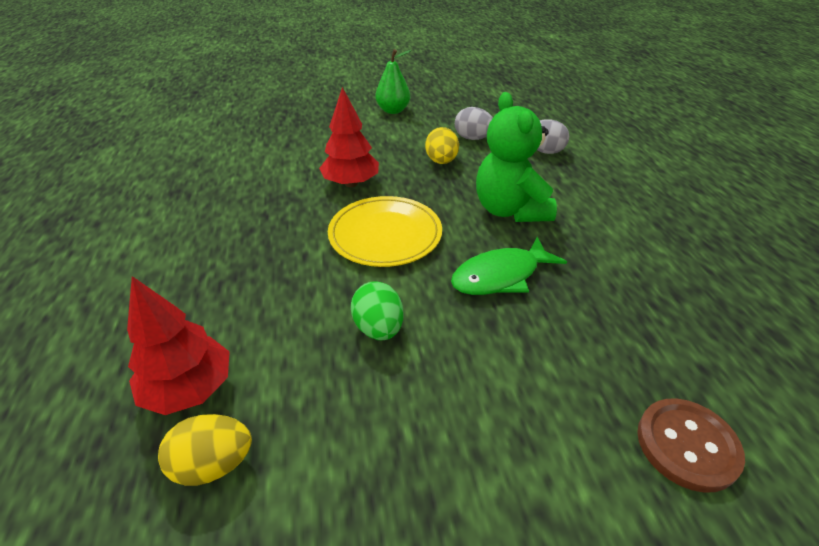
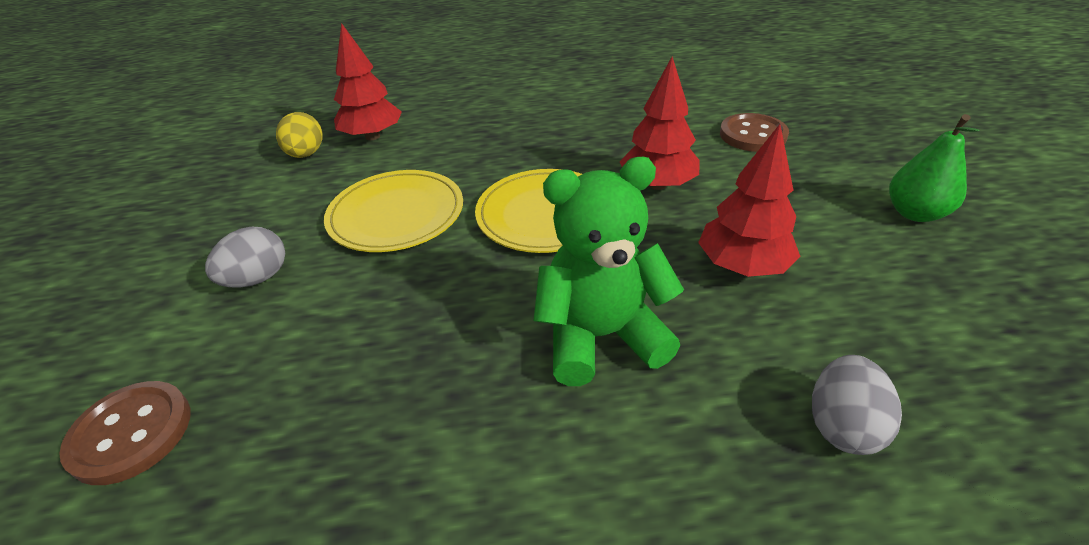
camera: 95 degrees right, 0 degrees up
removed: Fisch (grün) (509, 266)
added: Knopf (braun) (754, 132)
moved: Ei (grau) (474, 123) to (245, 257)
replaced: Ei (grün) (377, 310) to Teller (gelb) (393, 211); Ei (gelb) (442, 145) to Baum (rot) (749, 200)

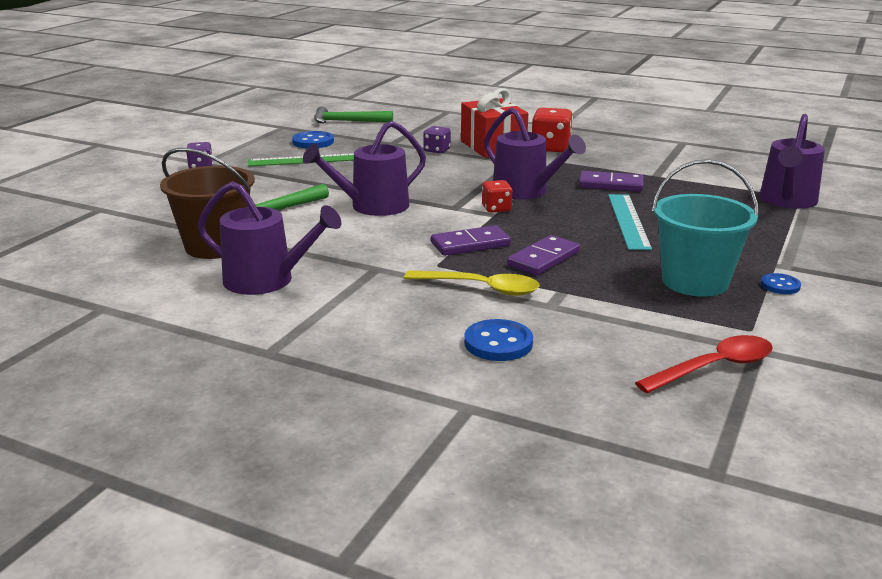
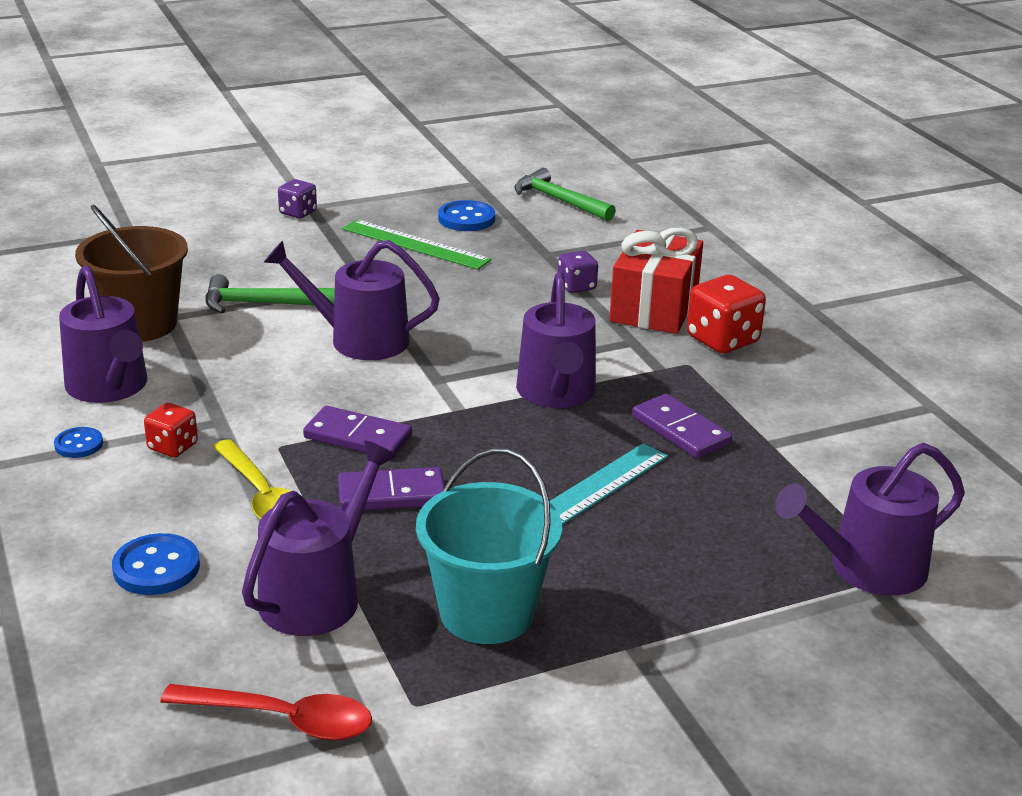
camera: 40 degrees right, 5 degrees up
added: Gießkanne (lila) (319, 538)
moved: Knopf (blau) (781, 283) to (78, 442); Spielwürfel (rot) (497, 196) to (171, 430)

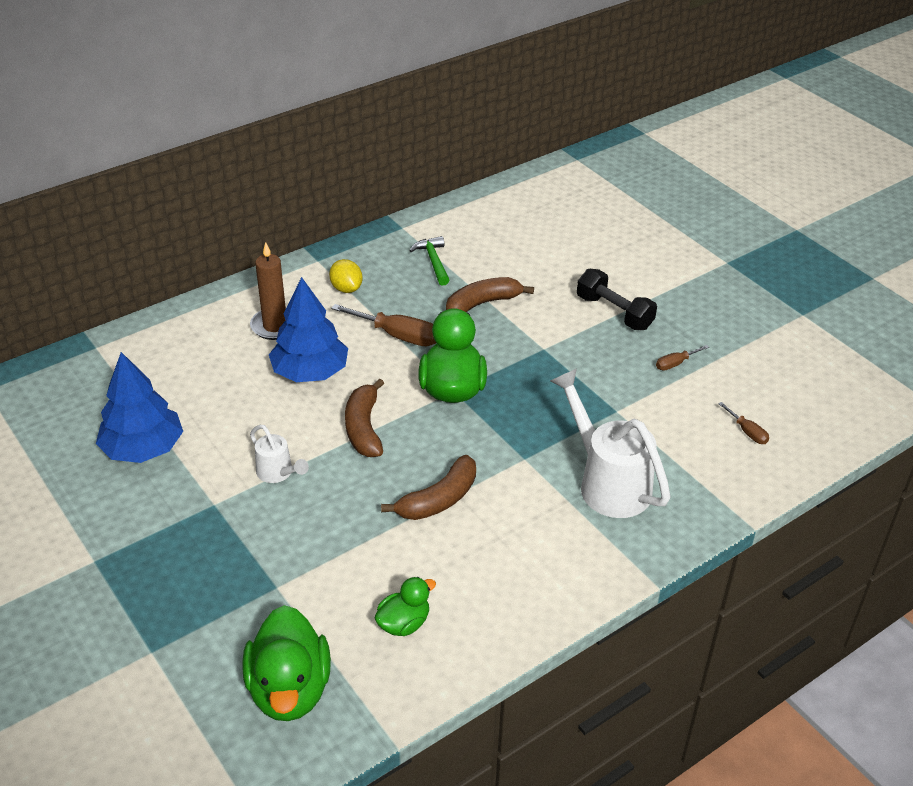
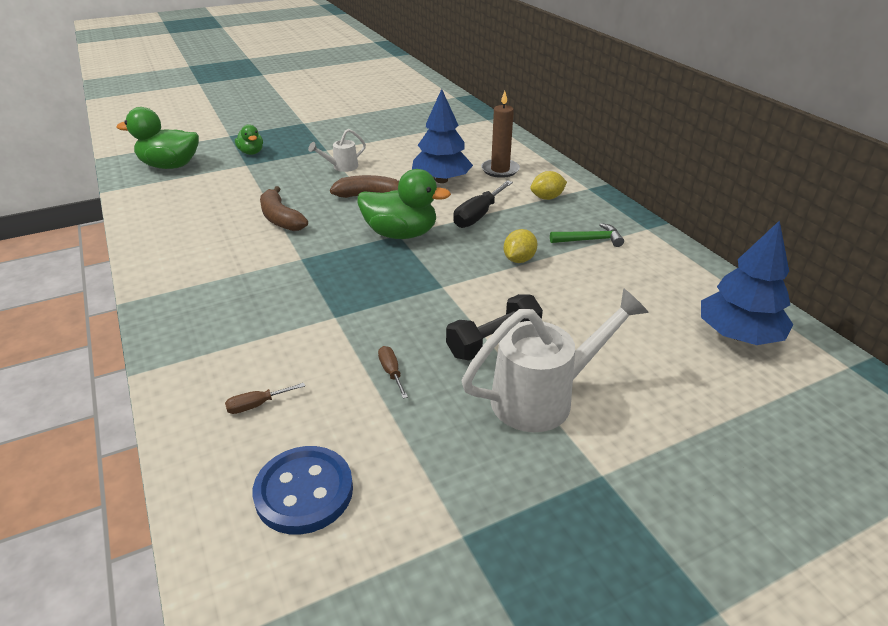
camera: 100 degrees right, 5 degrees down
added: Knopf (blau) (302, 490)
moved: Ente (grün) (405, 606) to (249, 139); Gießkanne (weiß) (610, 443) to (555, 360); Baum (blau) (139, 407) to (747, 282)
replaced: Banane (braun) (490, 294) to Zitrone (gelb) (520, 246)
recoloured: Schraubenzieher (braun) (383, 325) to Schraubenzieher (schwarz) (483, 204)

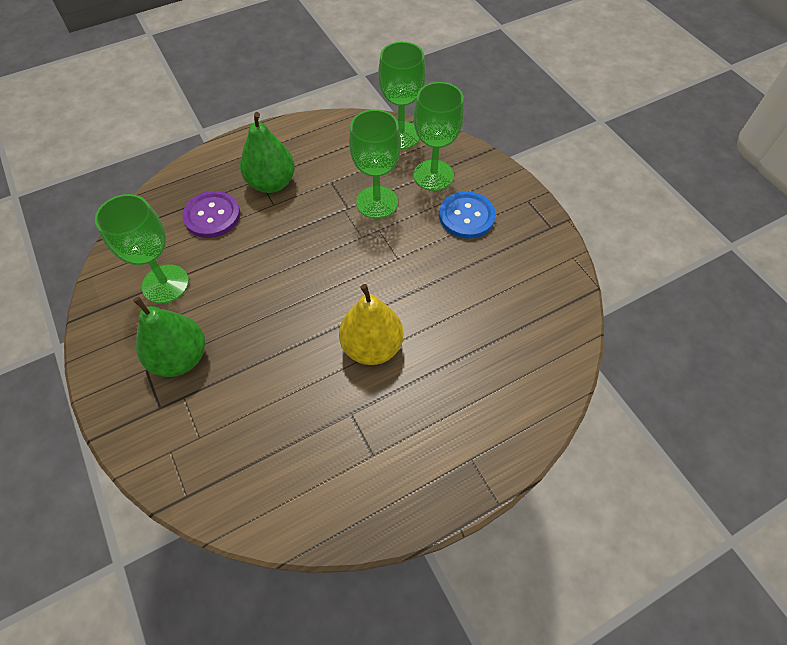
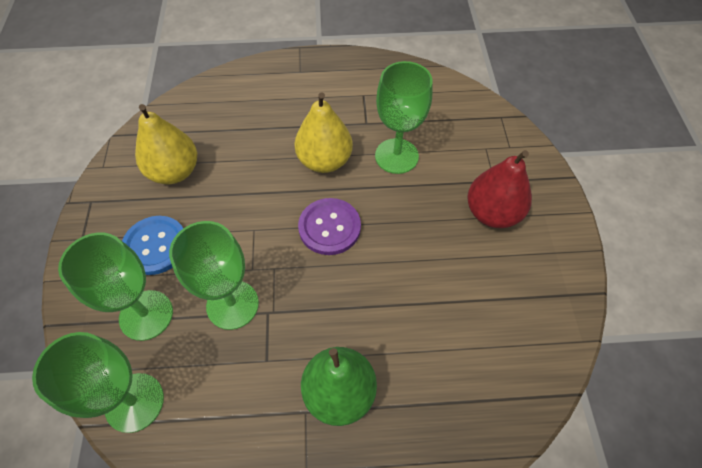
camera: 155 degrees left, 0 degrees up
added: Birne (gelb) (166, 144)
moved: Knopf (lila) (211, 214) to (329, 226); Kelch (grün) (142, 249) to (403, 117)
recoloured: Birne (grün) (169, 336) to Birne (rot) (499, 189)

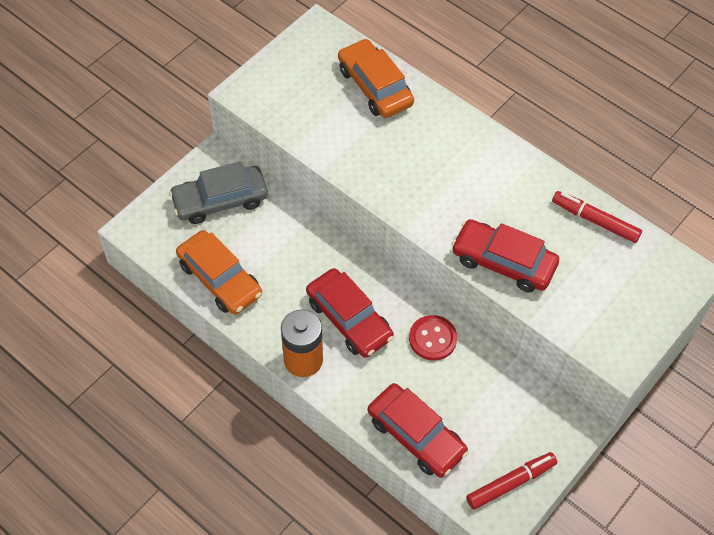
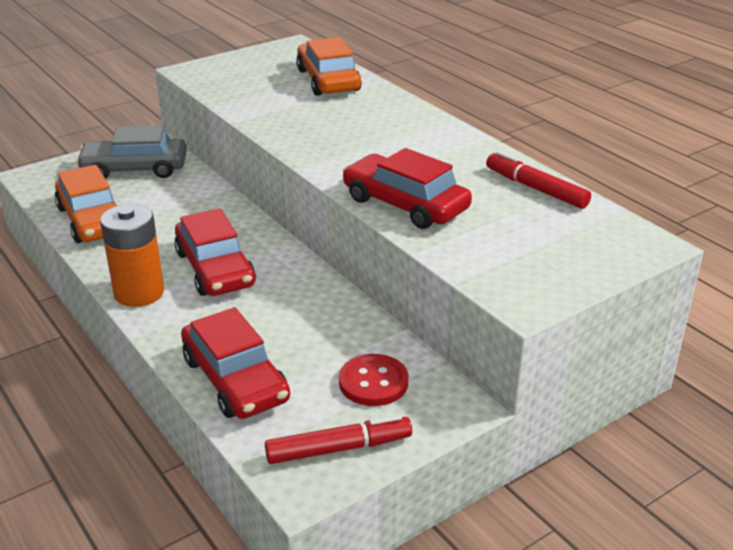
camera: 15 degrees right, 25 degrees down
moved: Knopf (rot) (433, 338) to (373, 380)

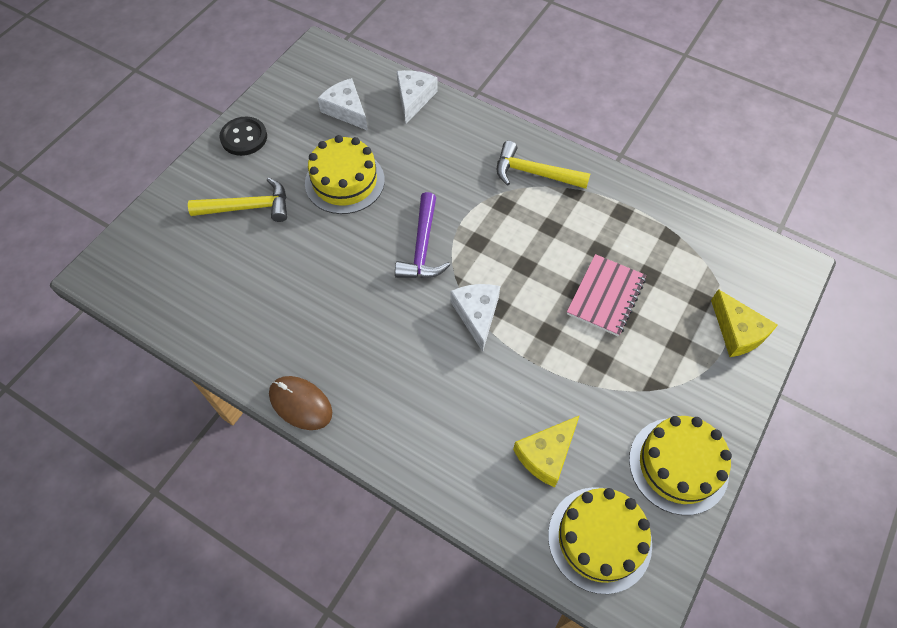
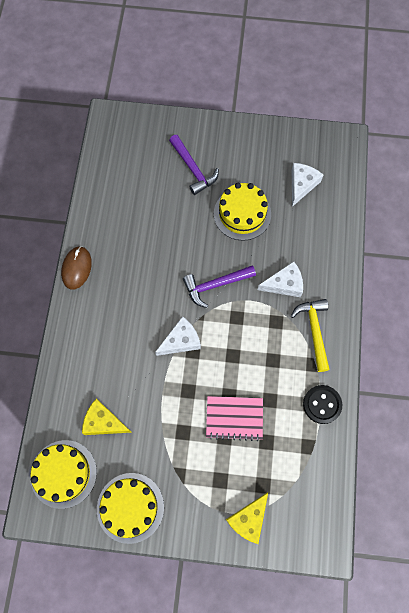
camera: 65 degrees right, 10 degrees up
moved: Käse (weiß) (417, 97) to (280, 279); Knopf (schwarz) (243, 136) to (322, 404)
recoloured: Hammer (gelb) (237, 199) to Hammer (lila) (194, 165)

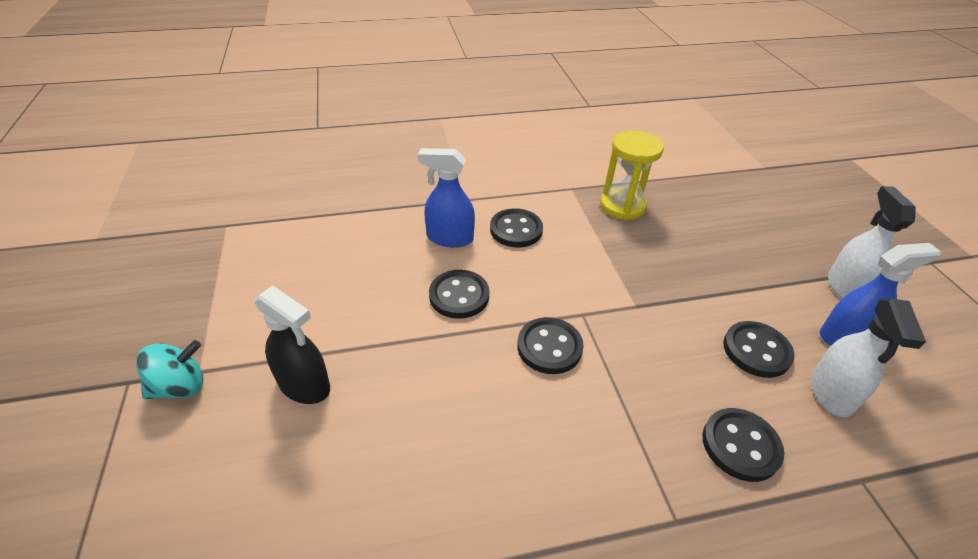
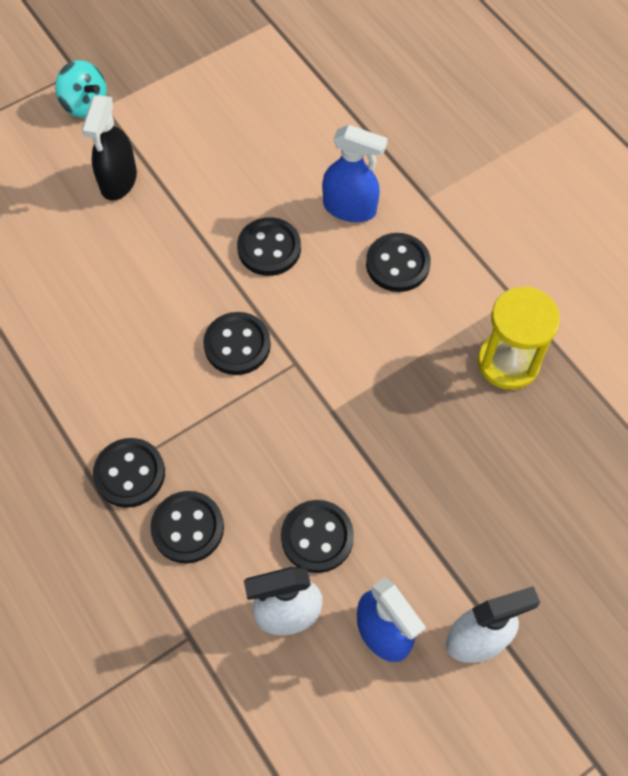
camera: 70 degrees right, 20 degrees up
added: Knopf (schwarz) (129, 473)
turned: Sprühflasche (blau) (446, 198) = (355, 173) 120 degrees clockwise

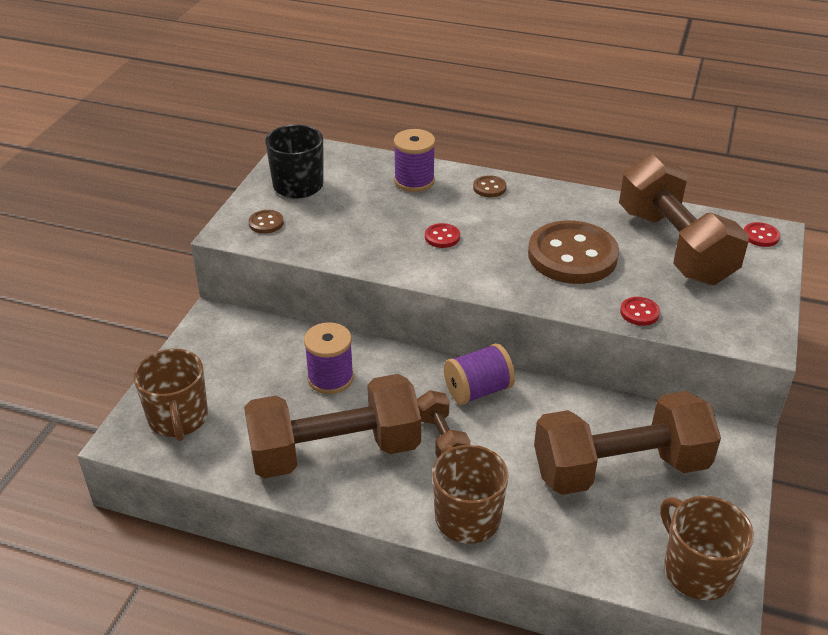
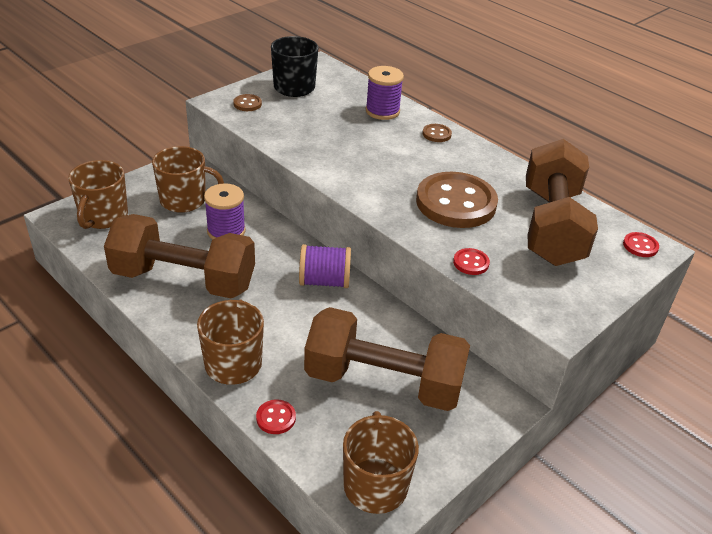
camera: 25 degrees right, 0 degrees up
removed: Hantel (braun) (443, 424)
added: Tasse (braun) (188, 179)
moved: Knopf (rot) (442, 235) to (276, 417)

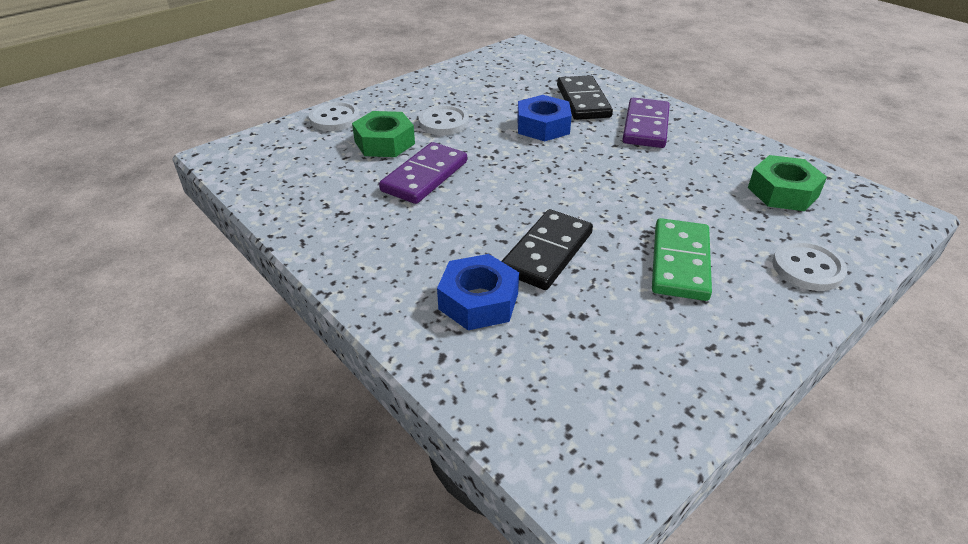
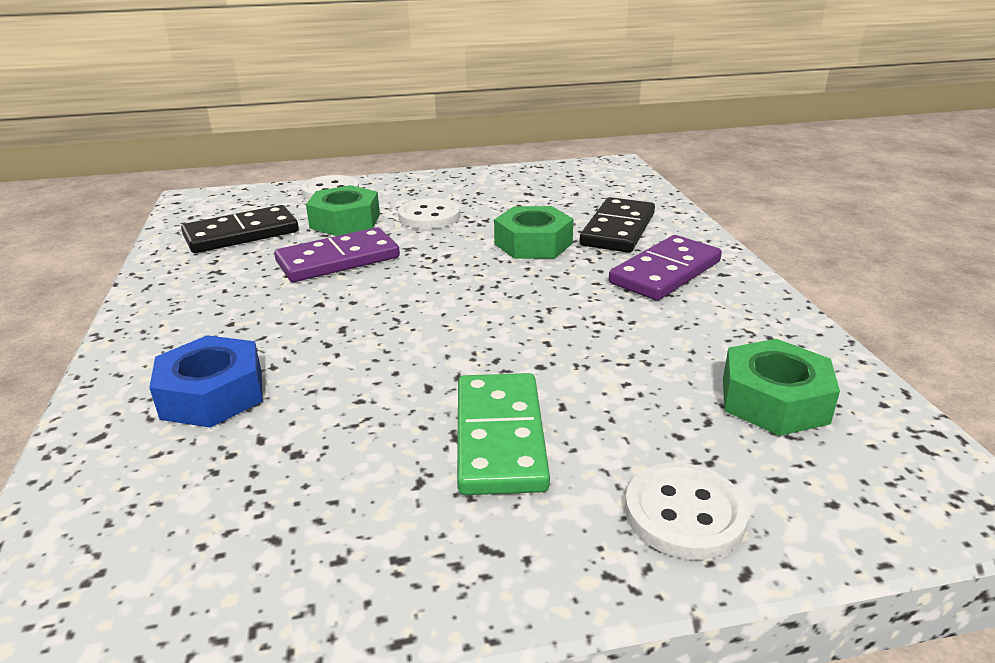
camera: 30 degrees right, 10 degrees down
moved: Dominostein (schwarz) (547, 249) to (240, 229)
recoloured: Sechskantmutter (blau) (544, 118) to Sechskantmutter (grün) (534, 232)
turned: Dominostein (grün) (682, 259) = (503, 434) 45 degrees counterclockwise

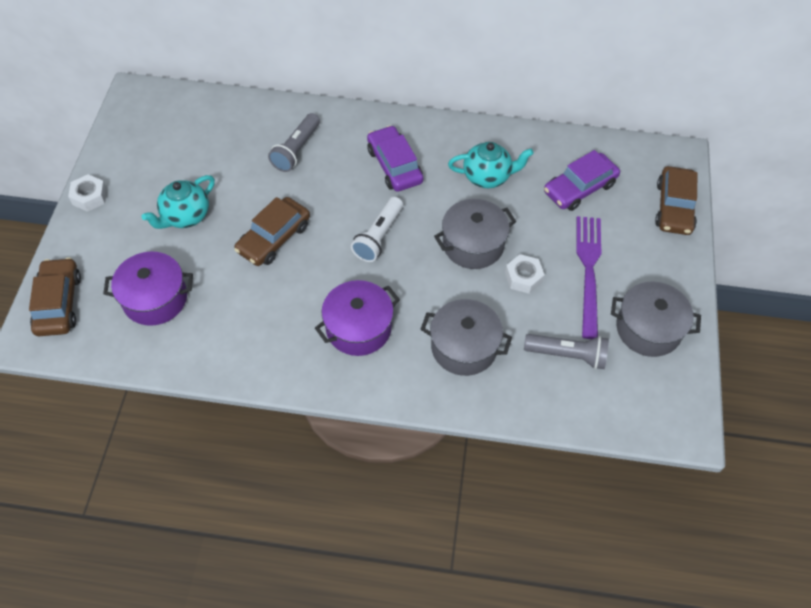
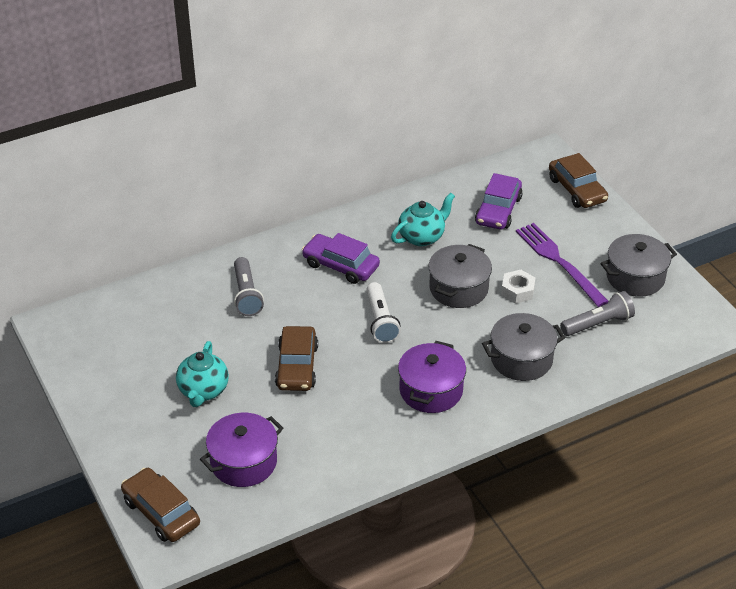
camera: 35 degrees left, 15 degrees down
removed: Sechskantmutter (weiß) (87, 193)

